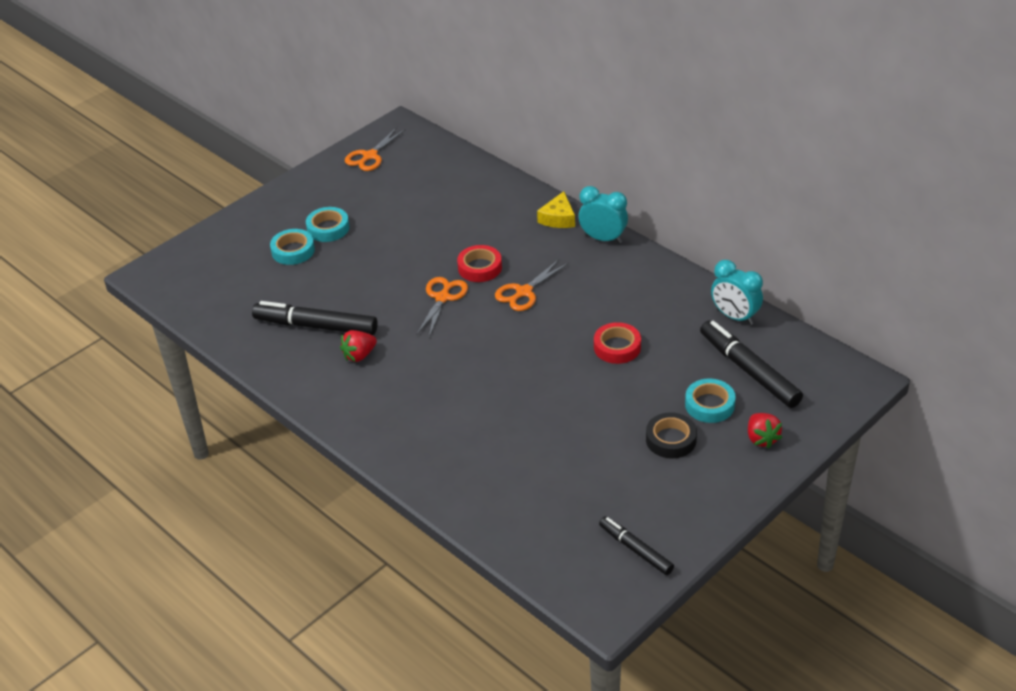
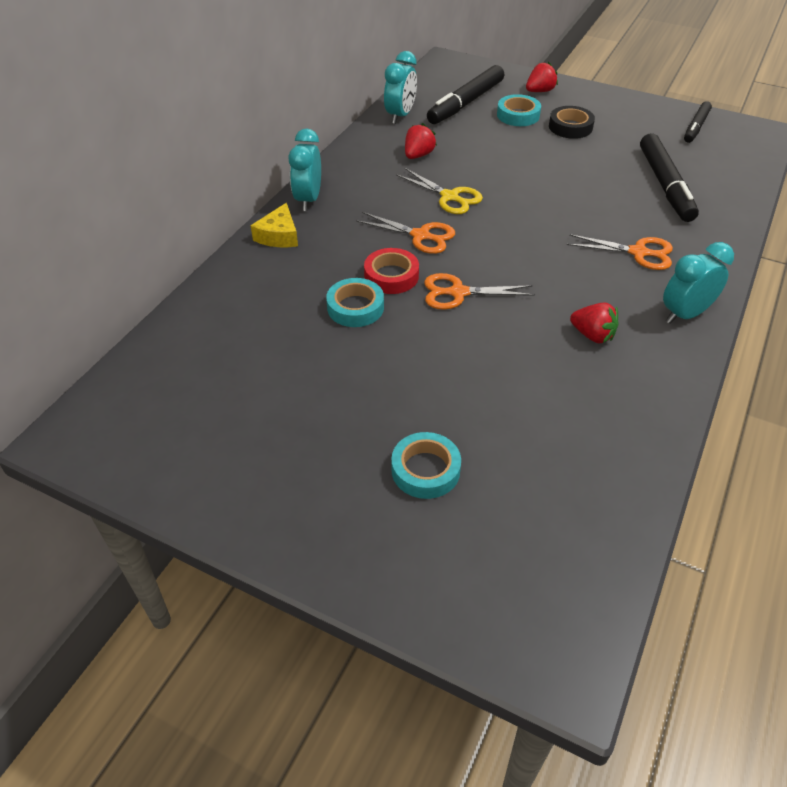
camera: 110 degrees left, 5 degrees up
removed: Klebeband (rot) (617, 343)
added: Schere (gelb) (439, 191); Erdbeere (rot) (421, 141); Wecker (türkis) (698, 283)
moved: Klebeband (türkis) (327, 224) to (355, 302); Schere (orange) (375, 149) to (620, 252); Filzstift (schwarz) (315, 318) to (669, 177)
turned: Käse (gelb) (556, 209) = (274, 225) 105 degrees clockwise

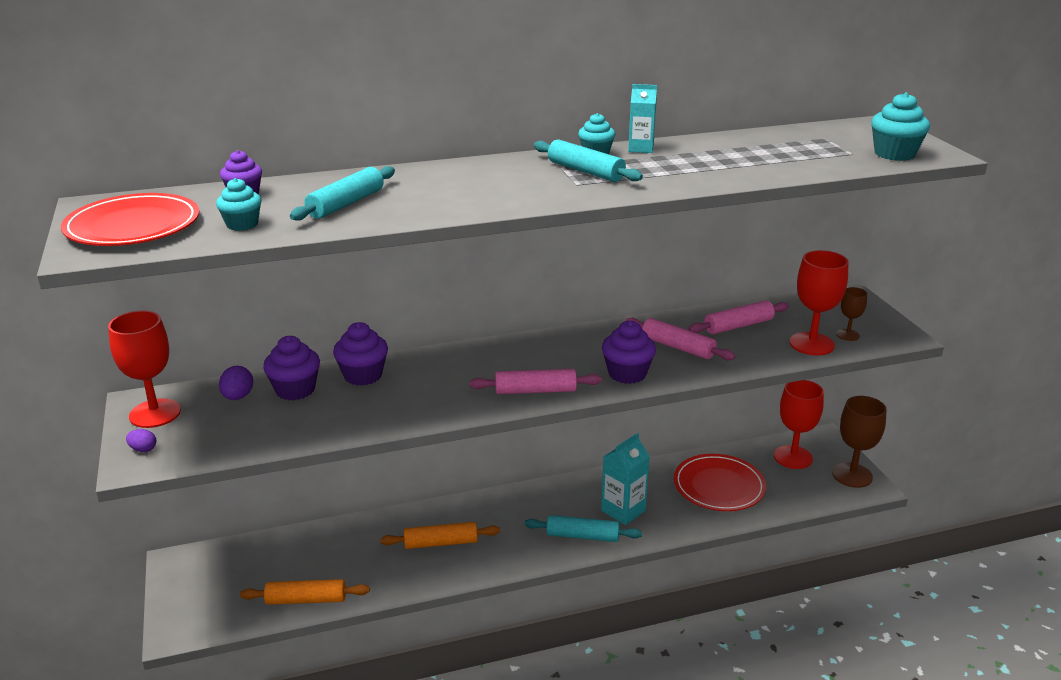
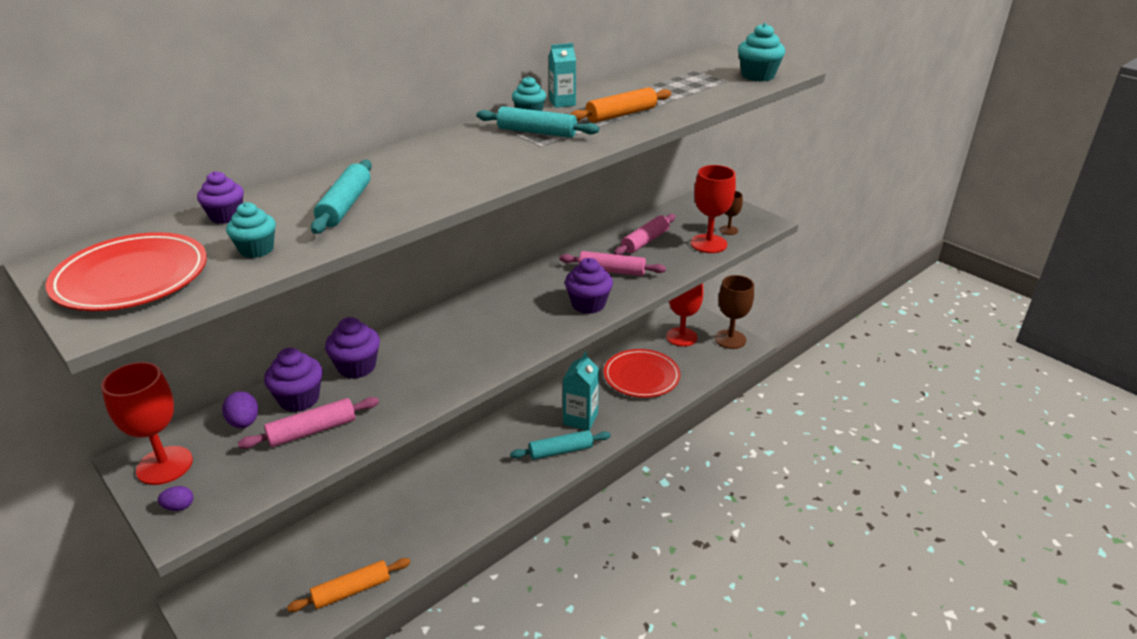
camera: 25 degrees left, 5 degrees up
moved: Nudelholz (rosa) (535, 381) to (308, 423); Nudelholz (orange) (440, 535) to (620, 105)

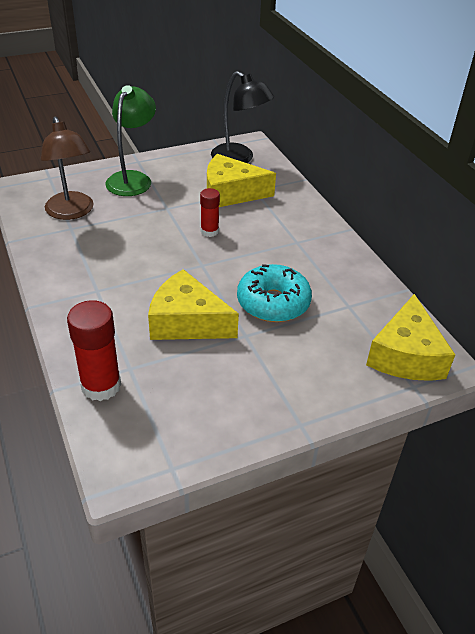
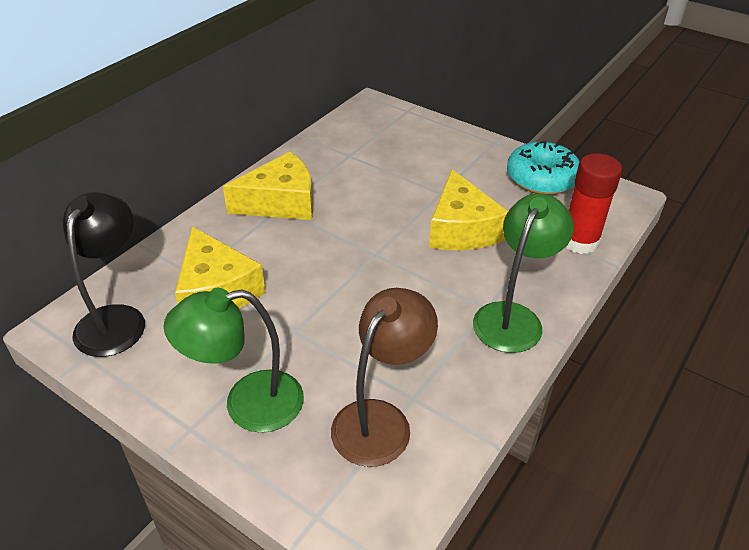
camera: 120 degrees left, 0 degrees up
removed: Klebestift (rot) (210, 212)
added: Lampe (grün) (523, 273)
moved: Käse (gelb) (410, 337) to (268, 186); Donut (türkis) (274, 293) to (543, 168)

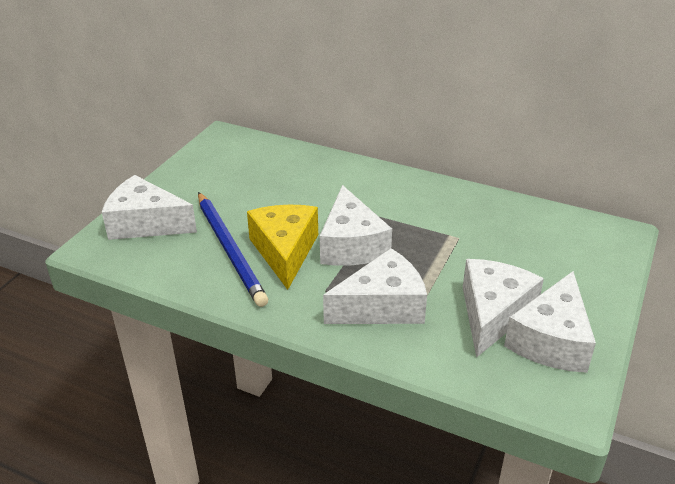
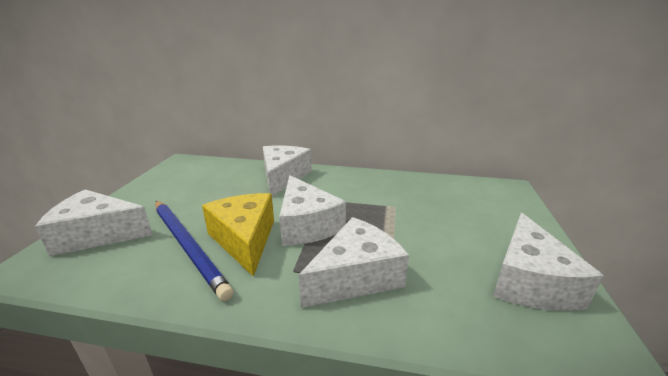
camera: 15 degrees left, 10 degrees down
moved: Käse (weiß) (503, 308) to (287, 171)

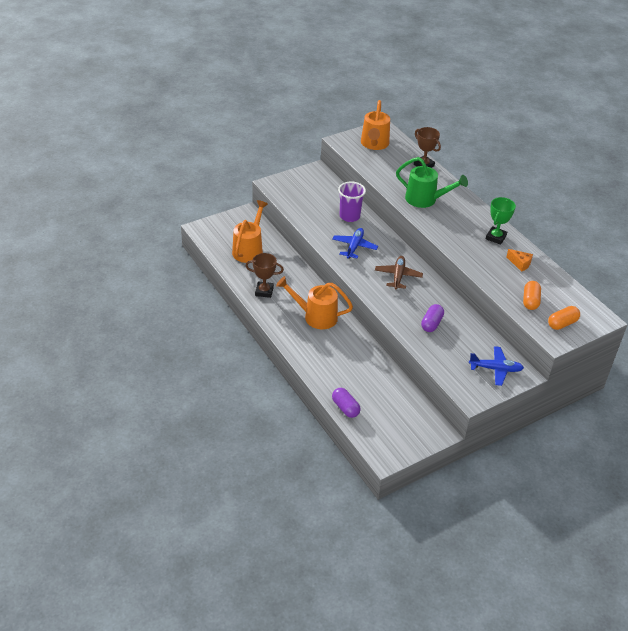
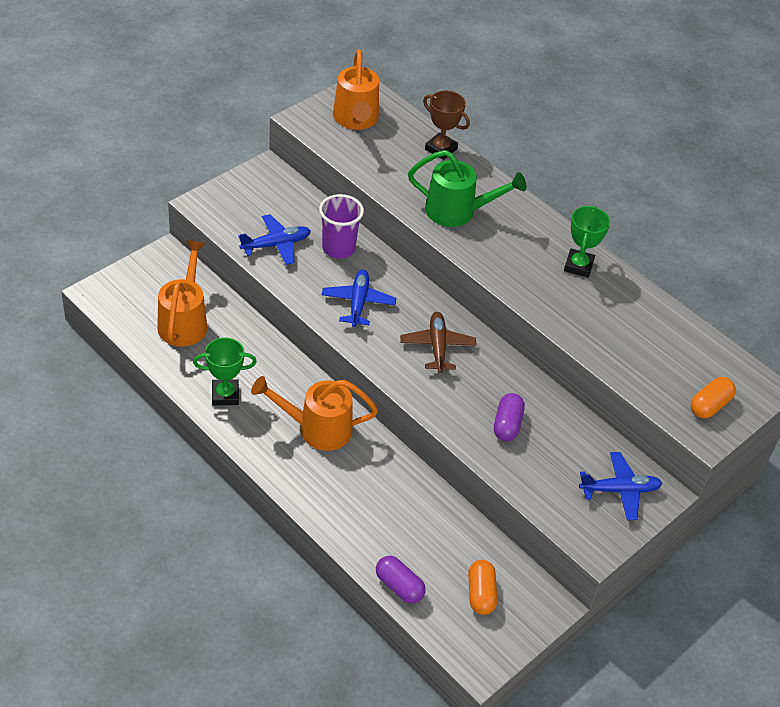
camera: 15 degrees left, 5 degrees up
removed: Käse (orange) (519, 260)
added: Flugzeug (blau) (274, 239)
moved: Kapsel (orange) (532, 295) to (482, 587)
recoloured: Pokal (braun) (265, 275) to Pokal (grün) (225, 371)

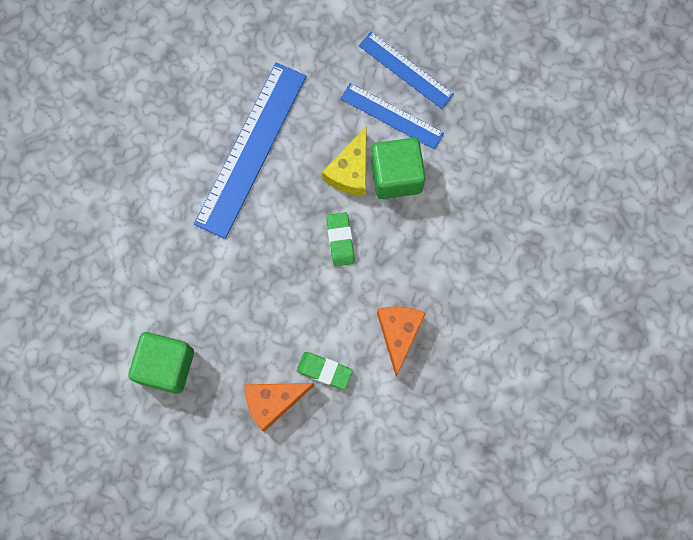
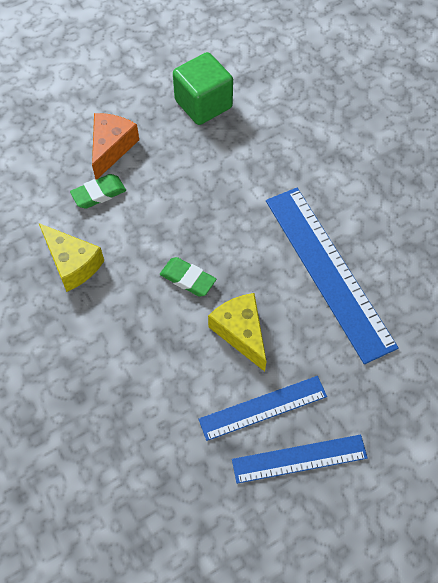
camera: 130 degrees right, 15 degrees down
removed: Kubus (grün) (398, 168)
recoloured: Käse (orange) (401, 341) to Käse (gelb) (71, 257)

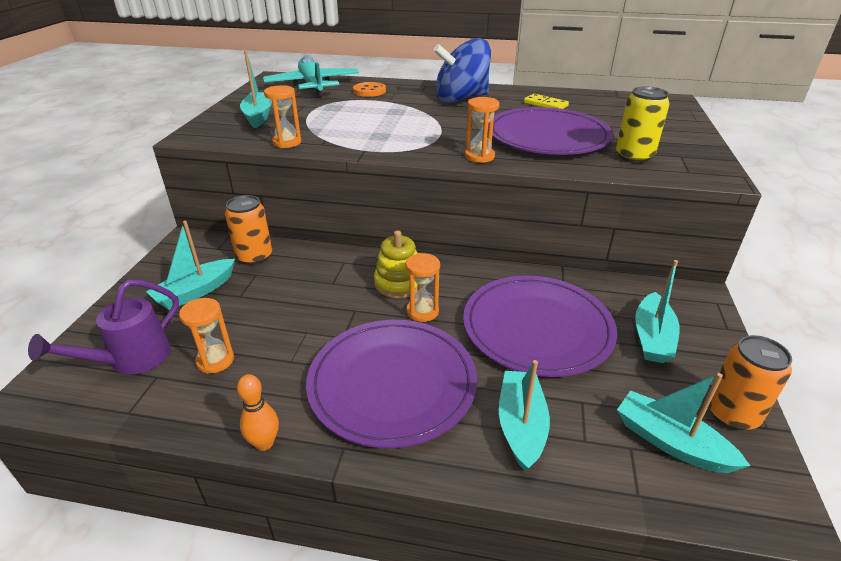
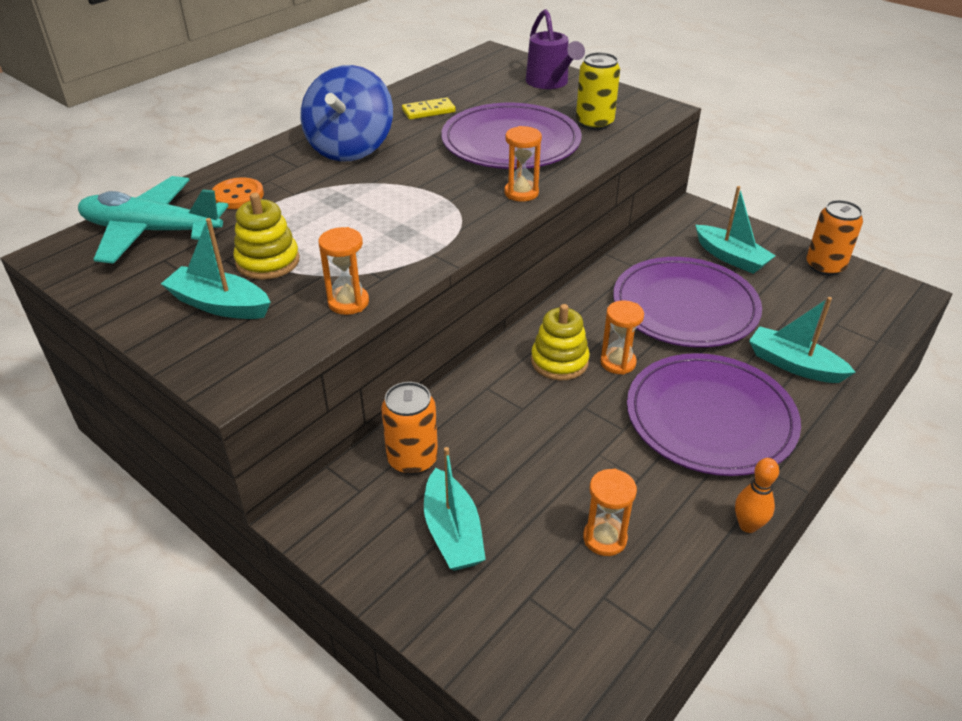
camera: 60 degrees left, 5 degrees up
removed: Boot (türkis) (683, 423)
added: Stapelspielzeug (gelb) (266, 236)
moved: Gießkanne (lila) (103, 327) to (555, 49)

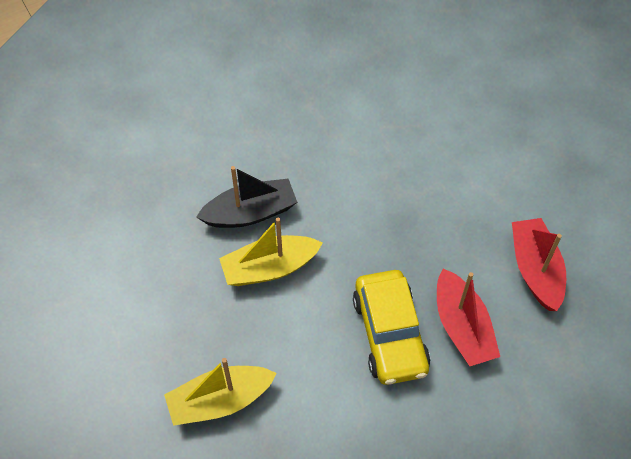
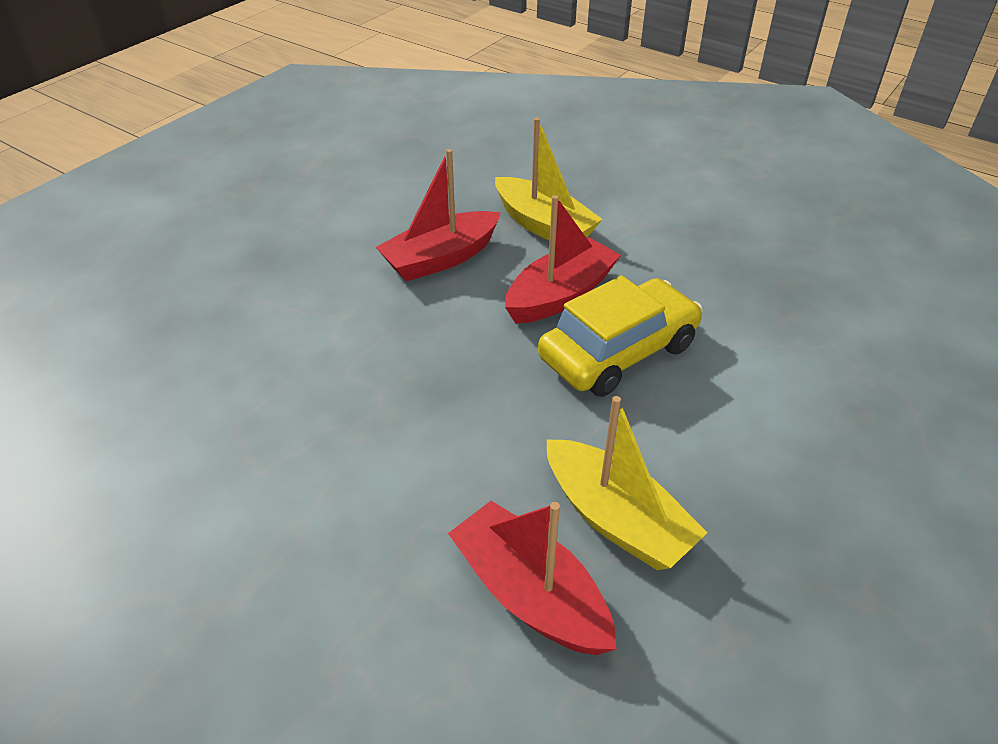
camera: 115 degrees left, 15 degrees down
moved: Boot (gelb) (220, 392) to (549, 179)
recoloured: Boot (schwarz) (246, 197) to Boot (rot) (532, 578)

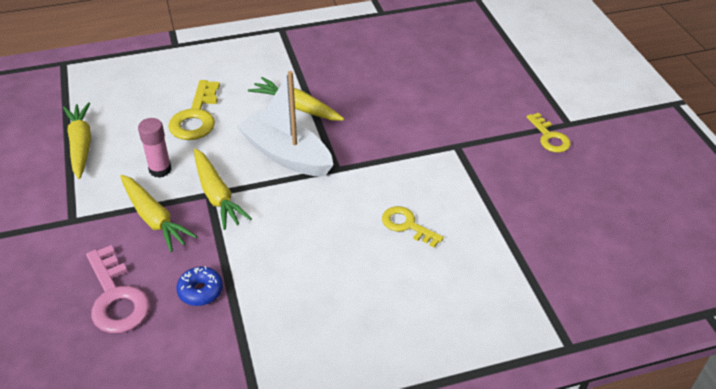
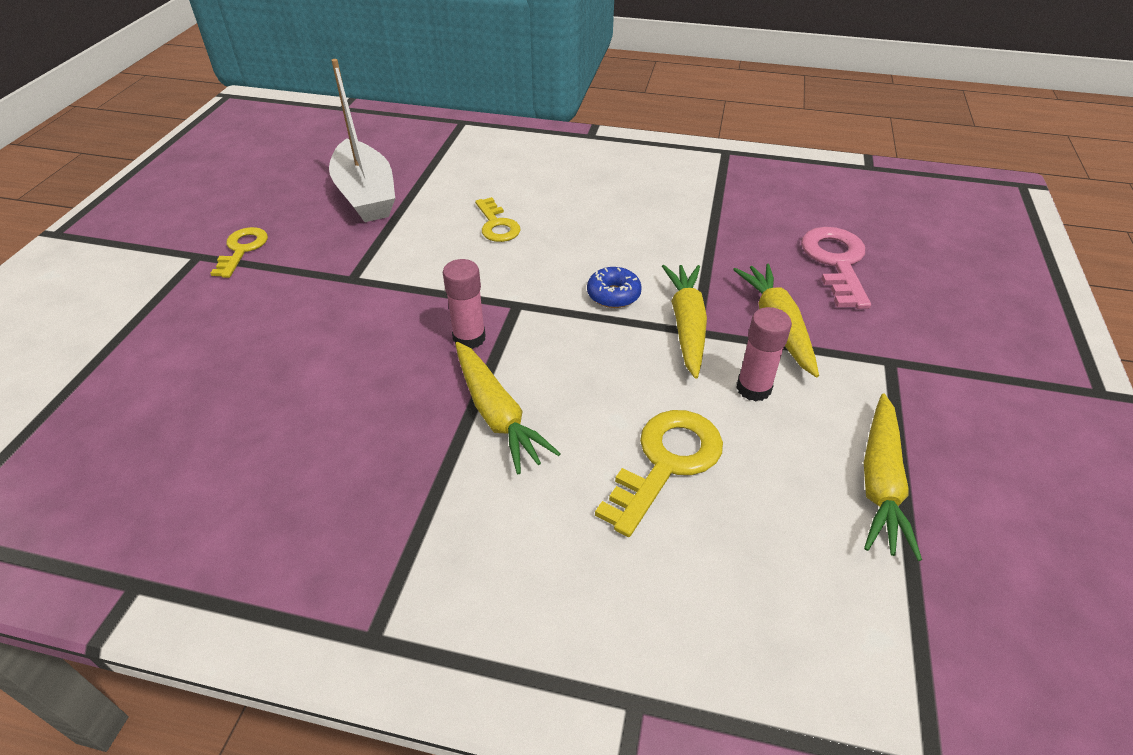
camera: 150 degrees left, 0 degrees up
added: Klebestift (rosa) (464, 304)
moved: Boot (weiß) (284, 124) to (362, 140); Donut (blau) (199, 286) to (614, 287)

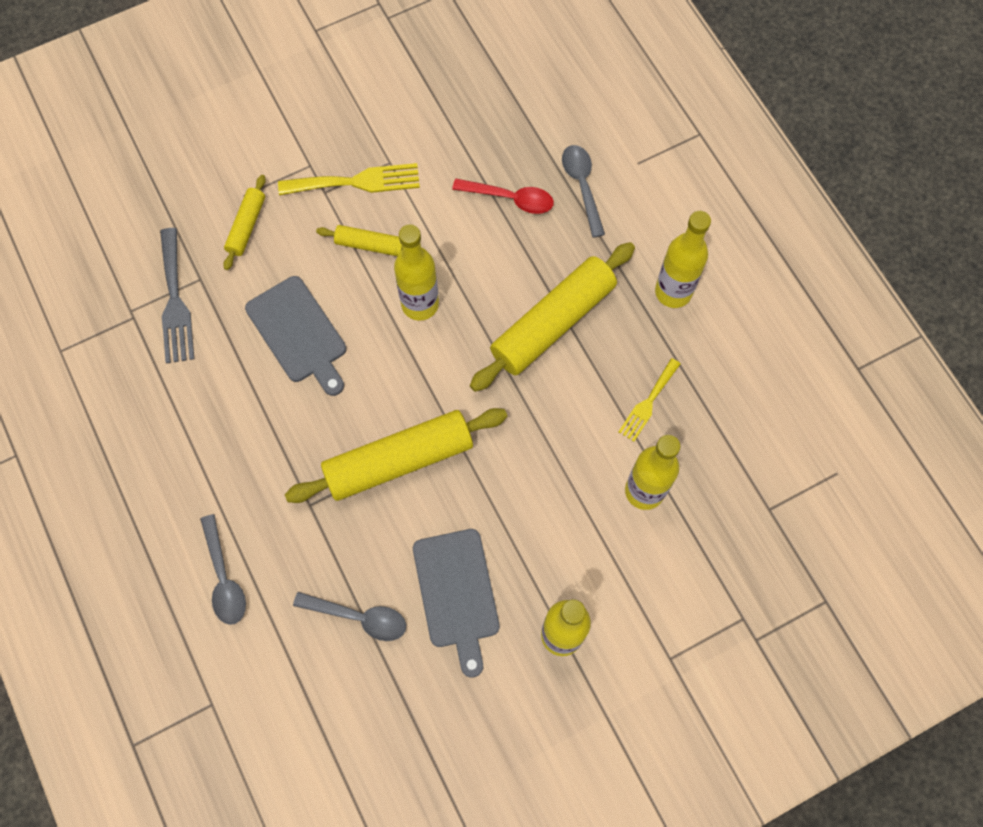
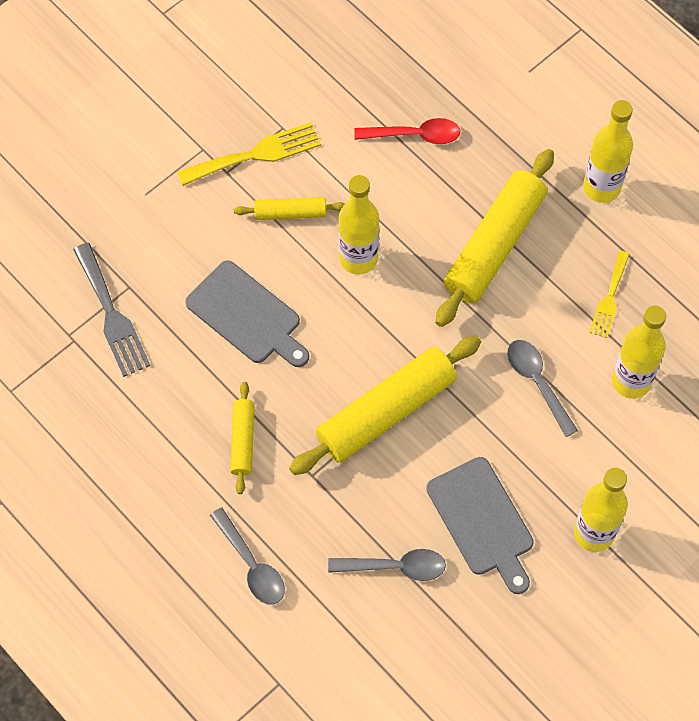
camera: 15 degrees left, 5 degrees down
moved: Nudelholz (gelb) (244, 222) to (242, 438); Löffel (grau) (583, 191) to (542, 388)

